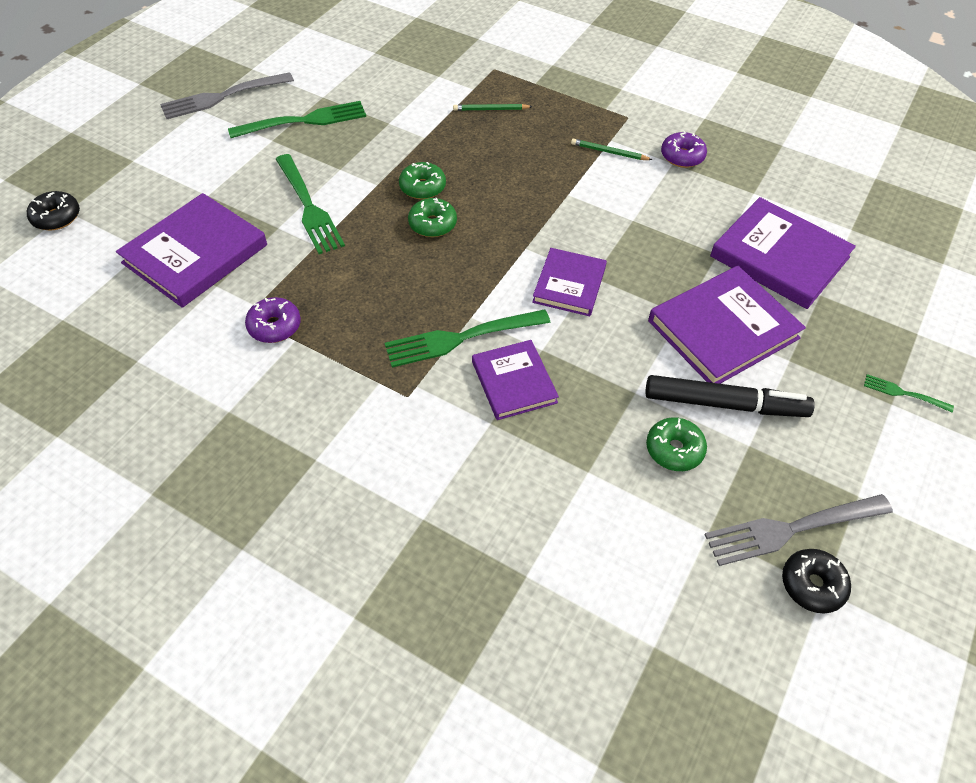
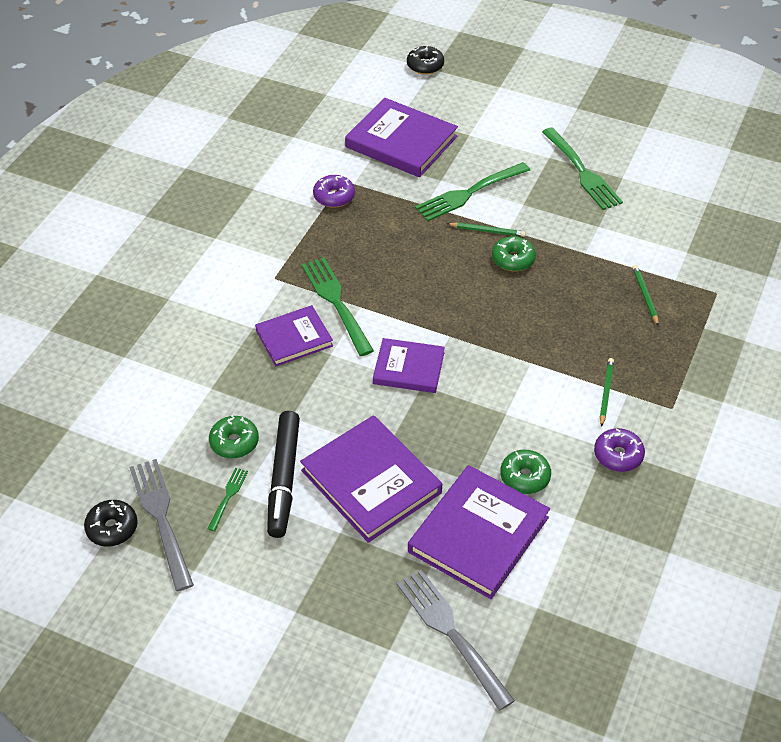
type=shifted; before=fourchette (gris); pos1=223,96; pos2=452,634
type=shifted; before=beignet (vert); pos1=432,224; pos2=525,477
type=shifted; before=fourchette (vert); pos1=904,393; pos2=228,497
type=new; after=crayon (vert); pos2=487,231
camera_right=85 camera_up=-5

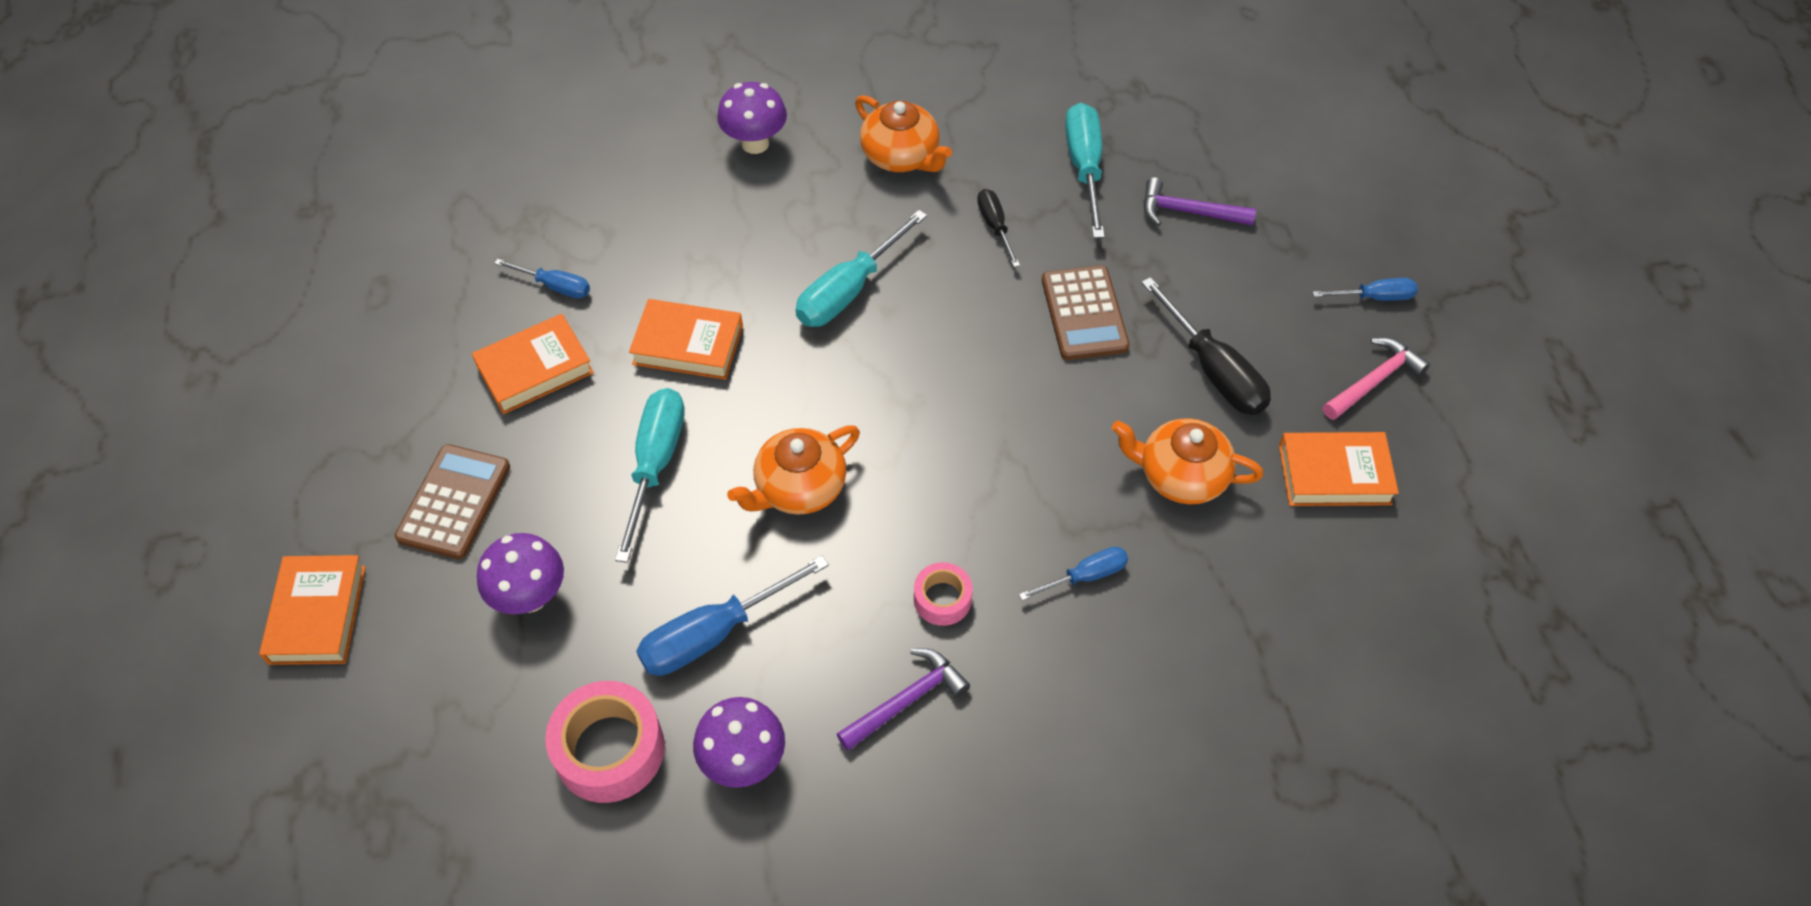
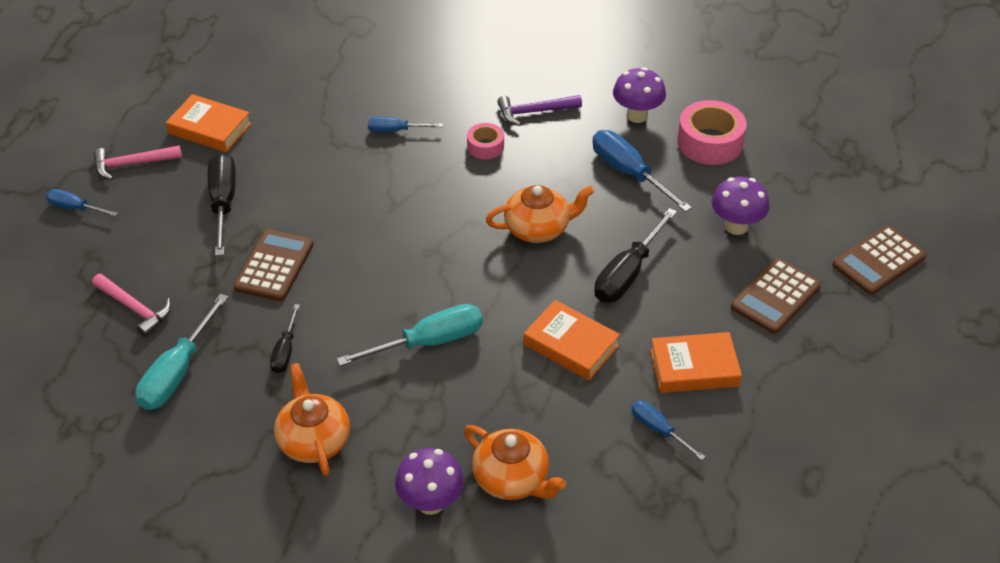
type=repainted; before=marteau (violet); after=marteau (rose); pos1=1188,212; pos2=135,309
type=repainted; before=tournevis (turquoise); after=tournevis (noir); pos1=655,464; pos2=628,274
type=shifted; before=théière (orange); pos1=1181,476; pos2=512,479
type=swapped; before=livre (orange); after=calculatrice (marron); pos1=317,614; pos2=879,261
type=rotated; before=tournevis (bleu); pos1=713,634; pos2=629,173; turn=-120
camera_right=-155 camera_up=-10

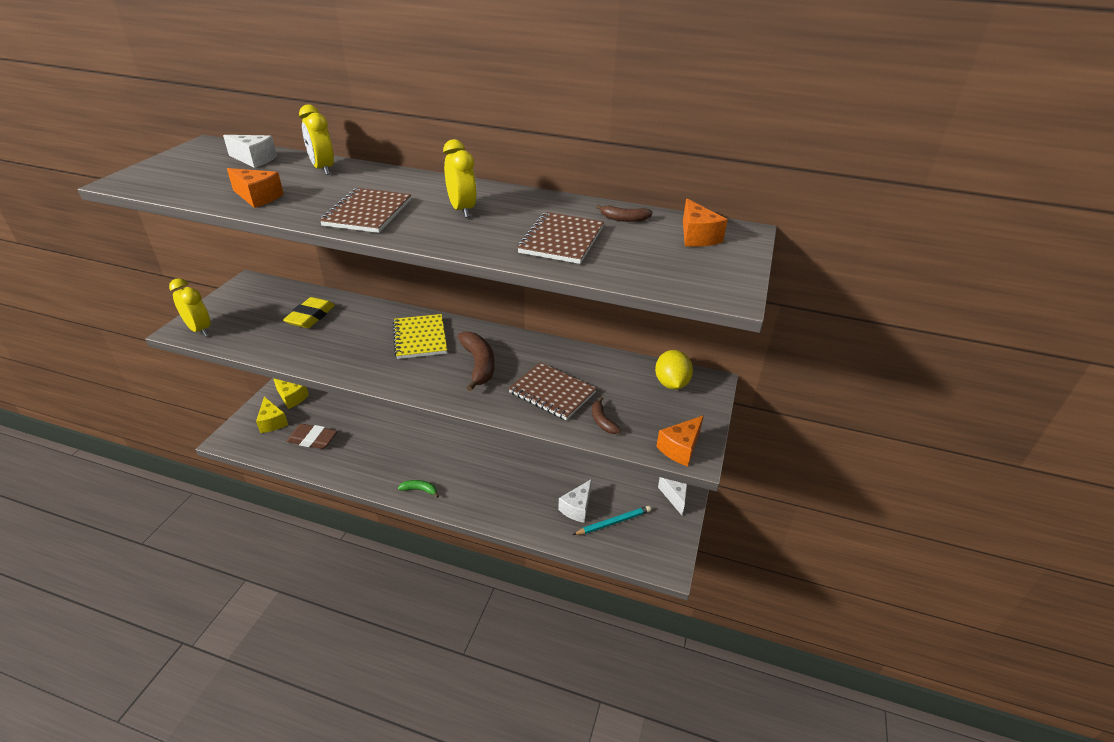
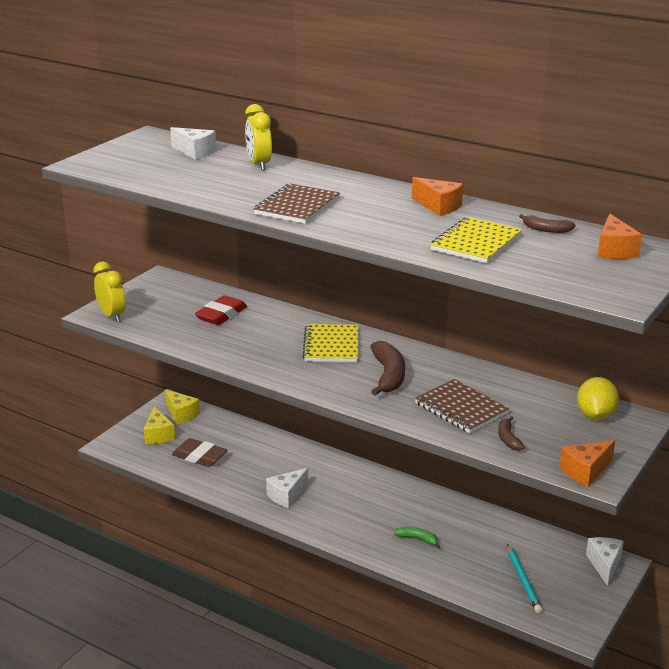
type=gone; before=réveil (jaune); pos1=462,210
type=shifted; before=fromage (orange); pos1=258,197; pos2=438,206
type=repainted; before=carnet (marron); after=carnet (jaune); pos1=561,240; pos2=476,243
type=repainted; before=gomme (jaune); after=gomme (rouge); pos1=311,317; pos2=221,315
type=shifted; before=fromage (blanc); pos1=577,508; pos2=287,495
type=shifted; before=banane (vert); pos1=420,490; pos2=418,539
type=rotated; before=crayon (turquoise); pos1=613,522; pos2=523,580; turn=90
camera_right=15 camera_up=-10

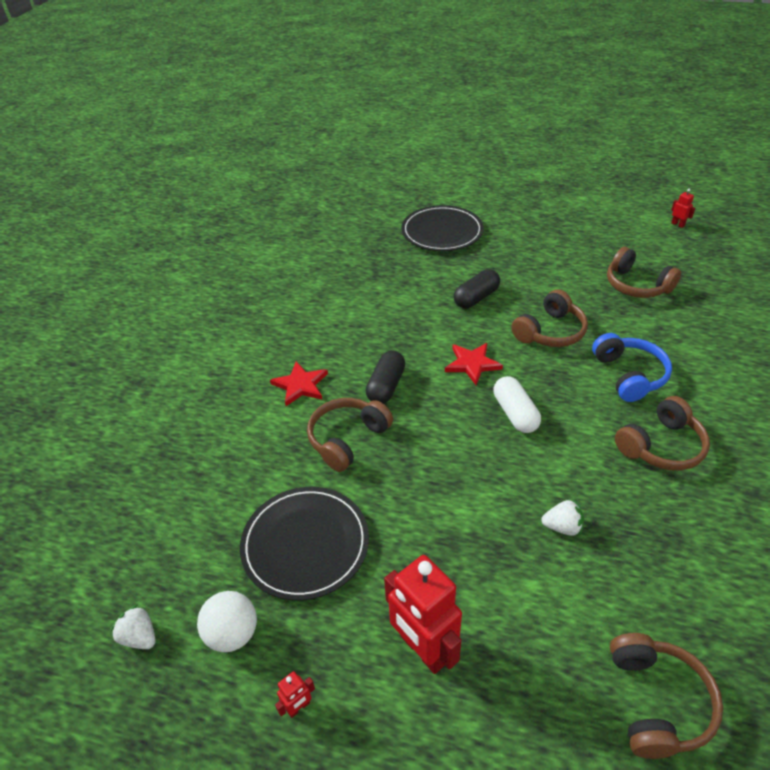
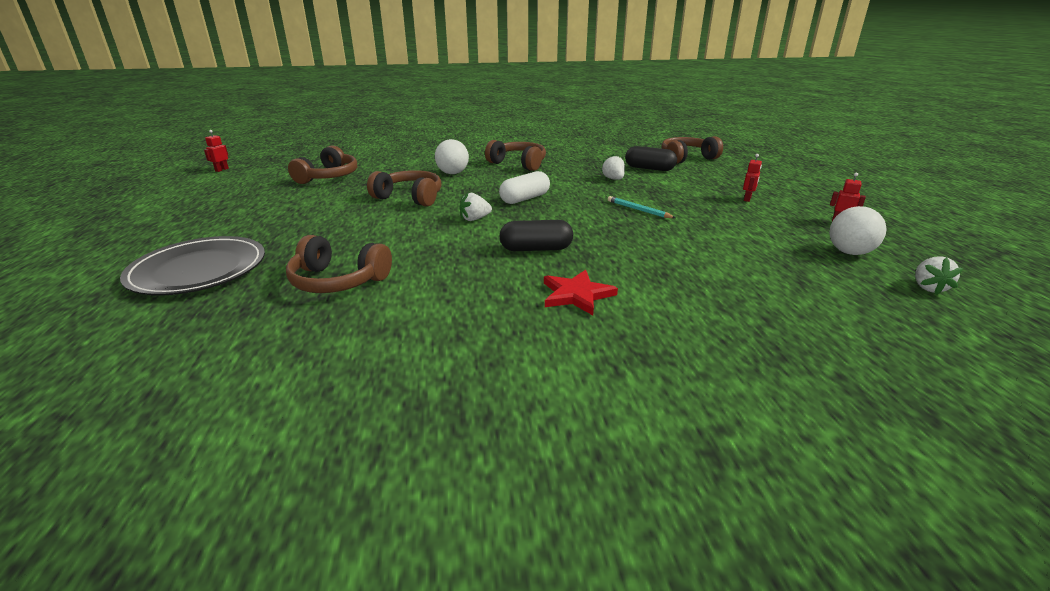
type=shifted; before=gélule (noir); pos1=476,298; pos2=649,168
type=swapped; before=casque audio (bleu); after=balle (blanc); pos1=629,375; pos2=452,173
type=swapped; before=étoile (rouge); after=fraise (blanc); pos1=472,364; pos2=474,219
type=shifted; before=casque audio (marron); pos1=347,439; pos2=338,281
type=gone; before=assiette (noir); pos1=305,544
type=scaled; before=robot (rouge); pos1=423,649; pos2=747,199; scale=0.42
type=new; after=crayon (turquoise); pos2=638,210
camera_right=-115 camera_up=-15

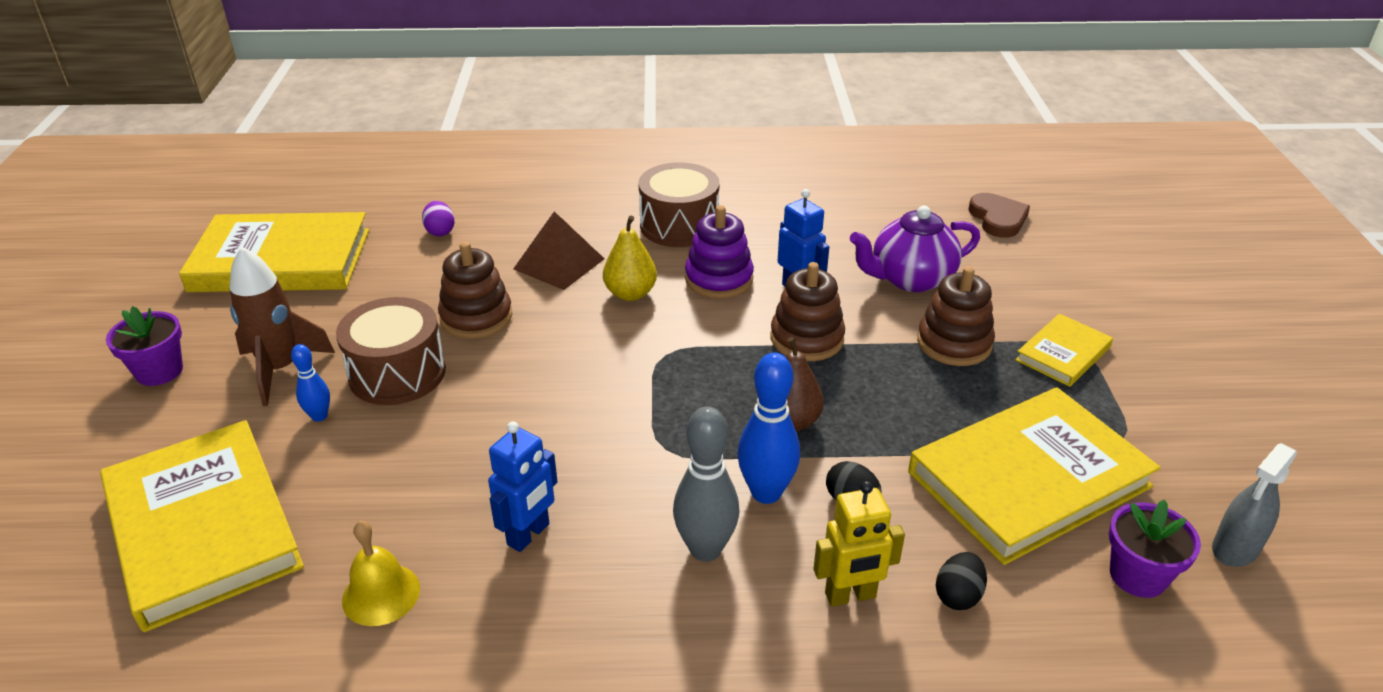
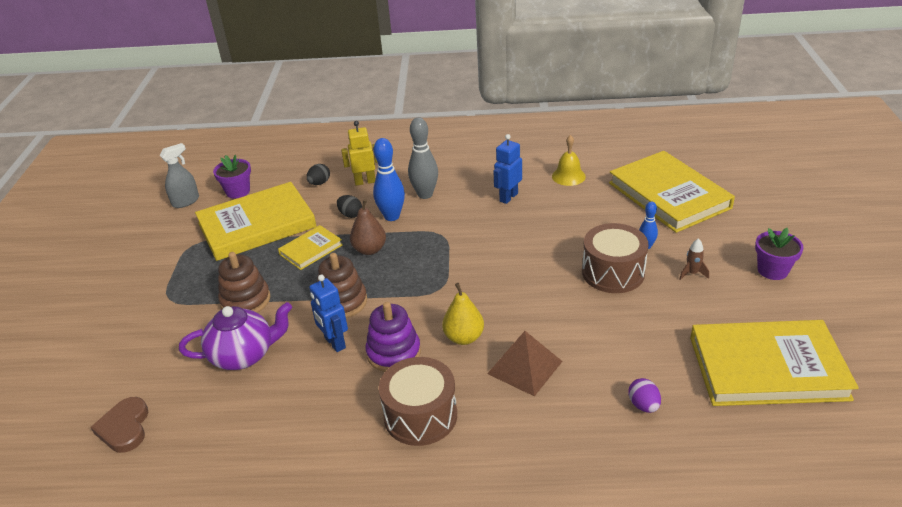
type=gone; before=jouet à empiler (marron); pos1=476,317
type=scaled; before=fusée (marron); pos1=280,369; pos2=692,273; scale=0.46
type=shifted; before=livre (jaune); pos1=1063,353; pos2=311,249
camera_right=-175 camera_up=0

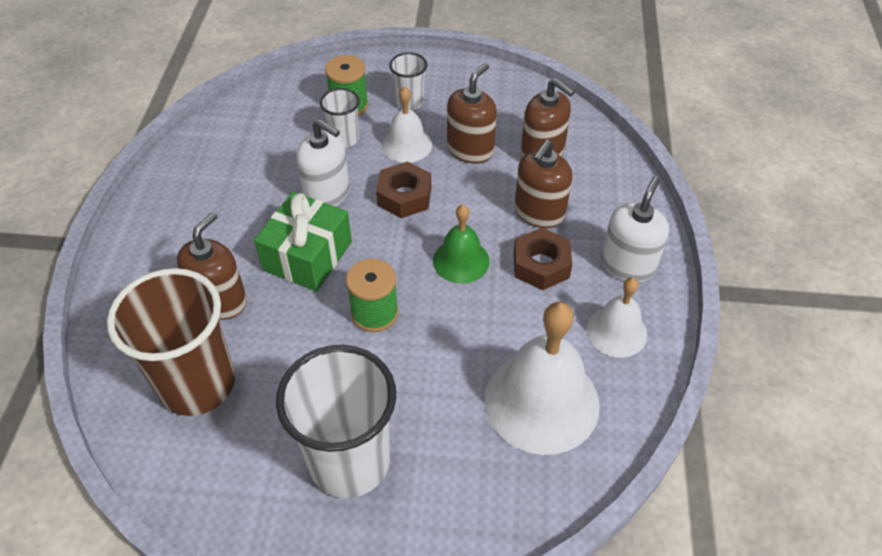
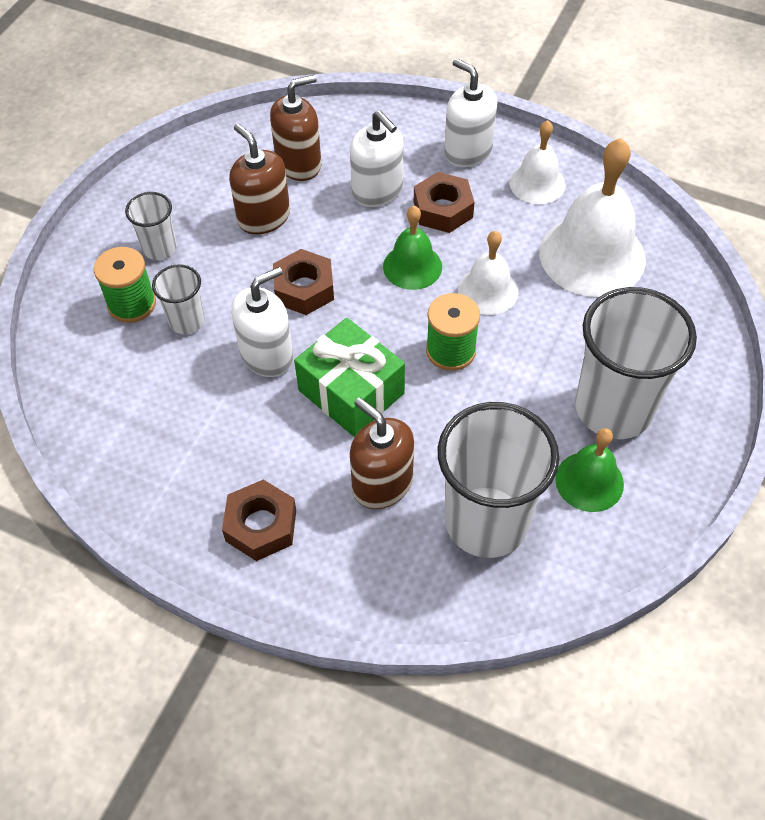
type=shifted; before=cloche (blanc); pos1=407,145; pos2=488,291
type=repainted; before=distributeur de savon (marron); after=distributeur de savon (blanc); pos1=539,213; pos2=377,191
type=repainted; before=gobelet (marron); after=gobelet (blanc); pos1=197,384; pos2=486,522
type=new; after=cloche (vert); pos2=589,481
type=new; after=écrou (marron); pos2=261,525
camera_right=-70 camera_up=5

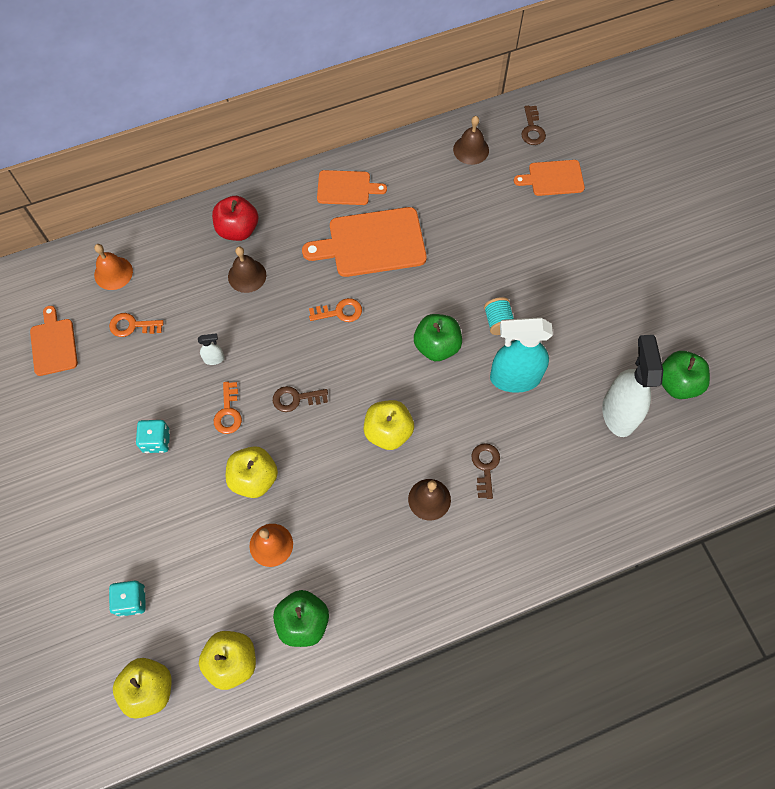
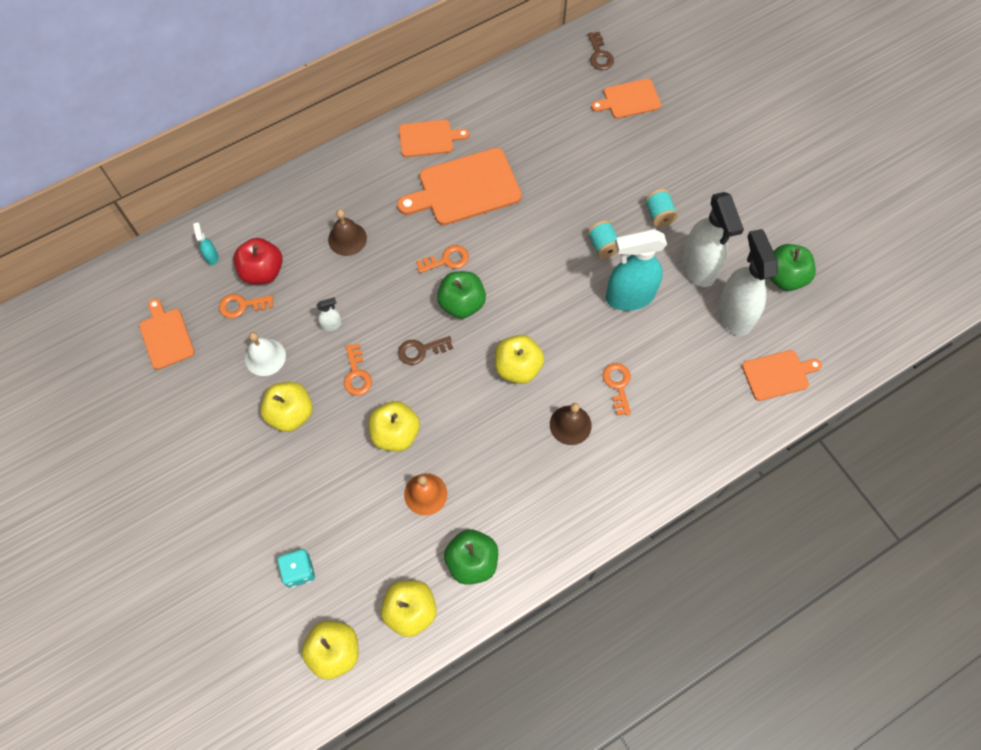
type=gone; before=cloche (marron); pos1=471,149
type=shifted; before=pomme (rouge); pos1=238,229; pos2=262,271
type=swapped; before=cloche (orange); after=vaporisateur (turquoise); pos1=113,273; pos2=211,256
type=shifted; before=pomme (vert); pos1=437,346; pos2=462,303
type=swapped; before=dé (turquoise); after=pomme (jaune); pos1=156,441; pos2=291,413
type=repainted; before=clé (marron); after=clé (orange); pos1=485,467; pos2=618,385
type=new; after=bobine (turquoise); pos2=659,214
type=new; after=vaporisateur (blanc); pos2=698,267
type=new; after=cloche (blanc); pos2=265,357
type=new; after=planche à découper (orange); pos2=778,374
camera_right=-10 camera_up=0

